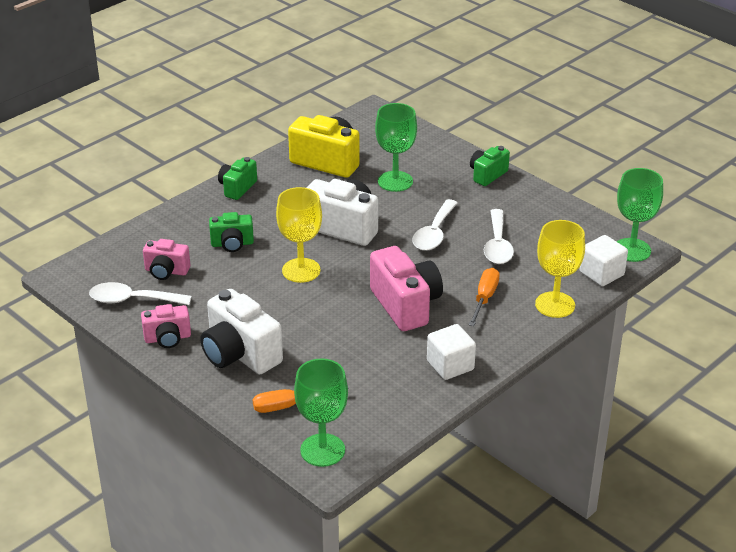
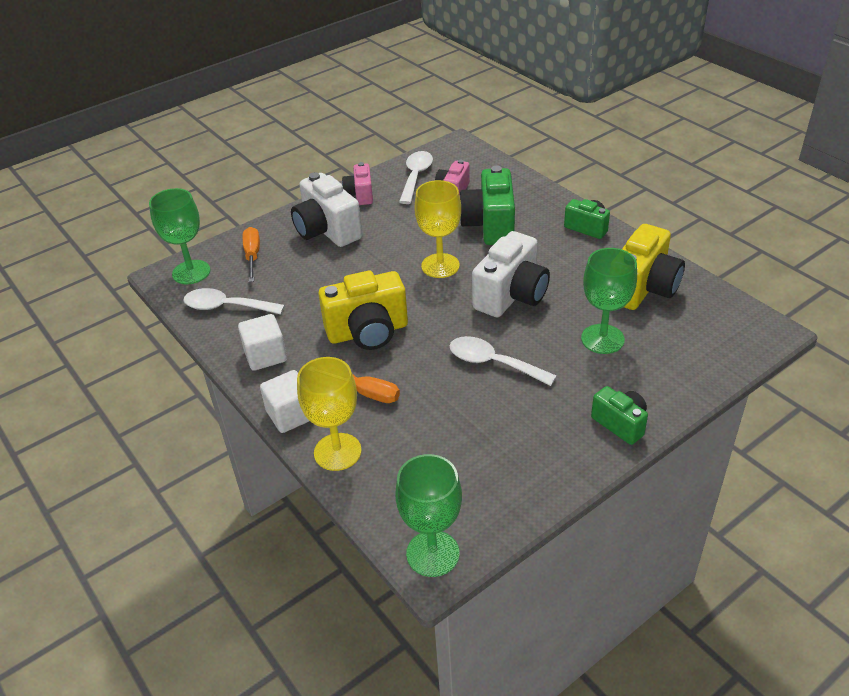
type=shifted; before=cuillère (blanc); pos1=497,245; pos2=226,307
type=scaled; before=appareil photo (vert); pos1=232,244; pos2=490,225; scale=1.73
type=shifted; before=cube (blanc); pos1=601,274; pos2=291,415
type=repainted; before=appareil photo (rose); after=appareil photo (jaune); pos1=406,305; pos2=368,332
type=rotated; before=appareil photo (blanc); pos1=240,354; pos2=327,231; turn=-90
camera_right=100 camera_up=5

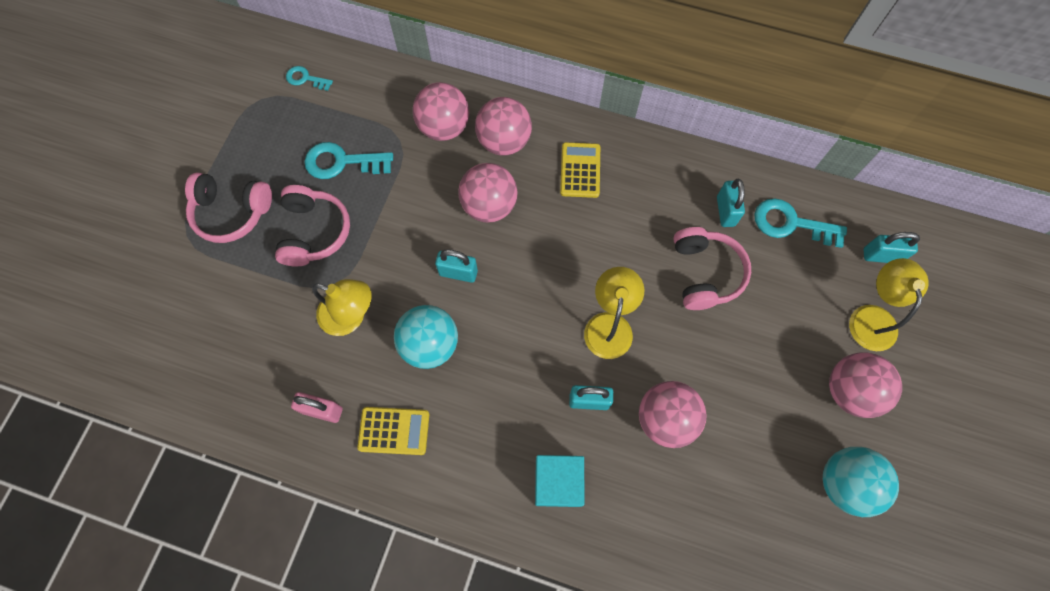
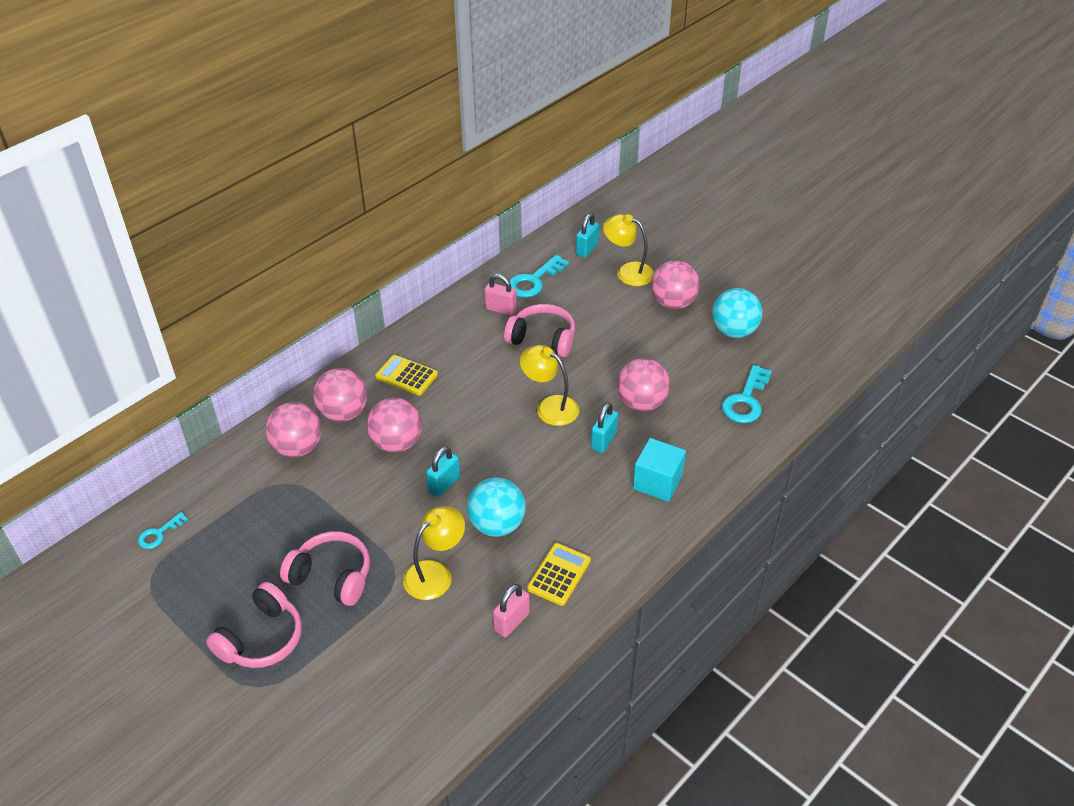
type=shifted; before=clé (turquoise); pos1=342,162; pos2=746,400
type=repainted; before=cadenas (turquoise); after=cadenas (rose); pos1=725,211; pos2=501,309
camera_right=-65 camera_up=-25

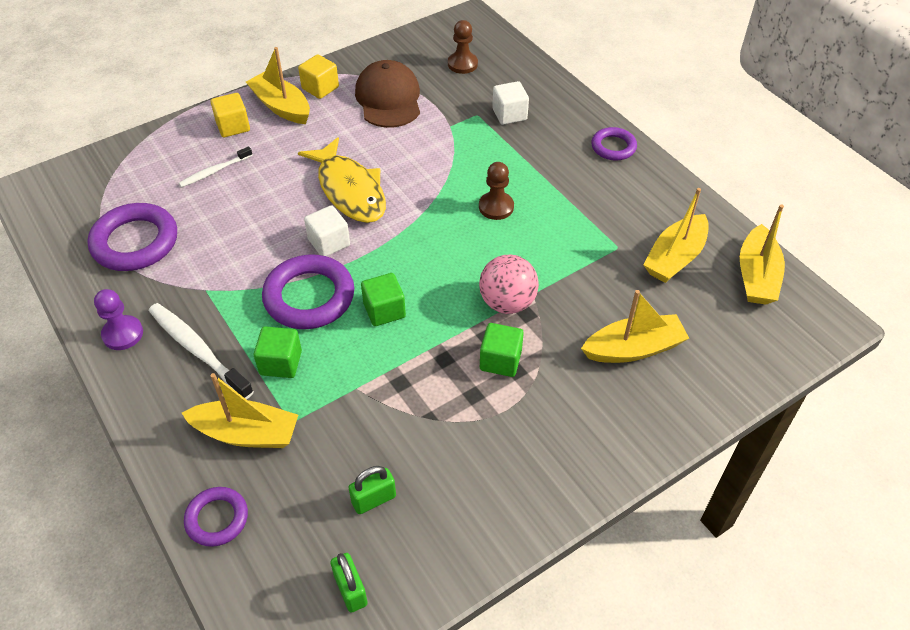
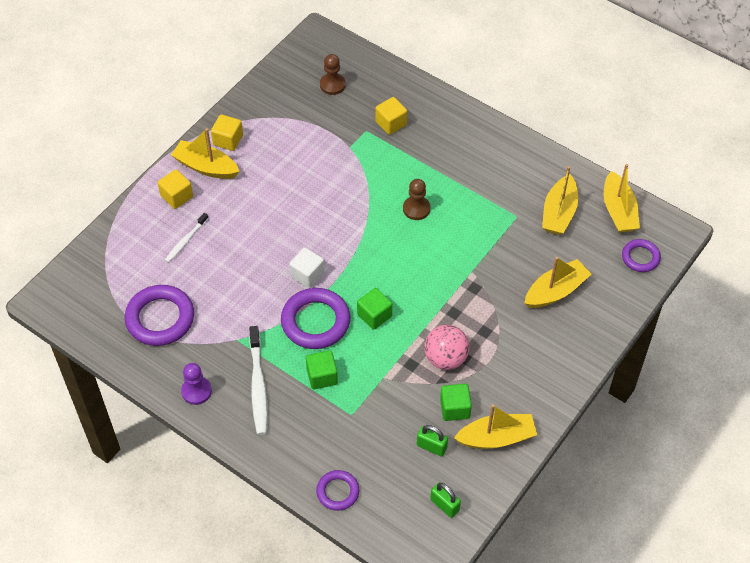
type=gone; before=casquette (marron); pos1=388,99
type=repainted; before=cube (blanc); after=cube (jaune); pos1=509,114; pos2=391,123
type=shifted; before=anneau (violet); pos1=613,147; pos2=640,257
type=gone; before=poisson (jaune); pos1=349,190
type=shifted; before=balle (rose); pos1=507,303; pos2=445,358
type=rotated; before=brosse à dents (blanc); pos1=198,350; pos2=258,385; turn=-120
type=shifted; before=cube (vert); pos1=500,360; pos2=455,408
type=shifted; before=bateau (jaune); pos1=246,433; pos2=496,438
type=rotated; before=cadenas (vert); pos1=373,499; pos2=431,446; turn=75
camera_right=-20 camera_up=5

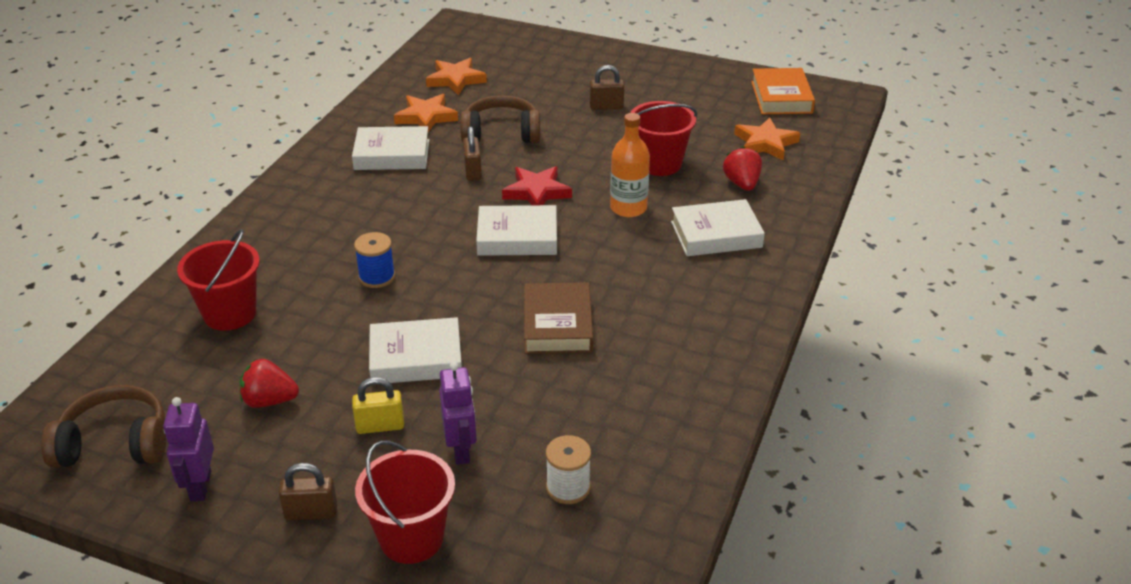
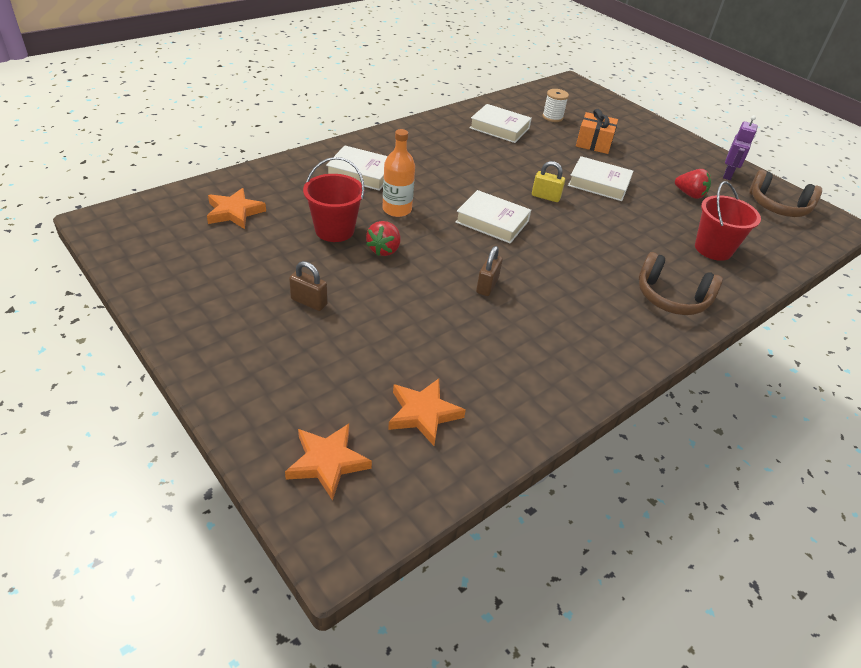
type=gone; before=livre (orange); pos1=781,97
type=shifted; before=étoile (orange); pos1=426,117; pos2=327,462
type=shifted; before=casque audio (marron); pos1=501,133; pos2=671,298
type=shifted; before=livre (blanc); pos1=392,154; pos2=499,128
type=shifted; before=fraise (rouge); pos1=742,184; pos2=384,250
type=gone; before=étoile (rouge); pos1=536,192
type=gone; before=bobine (bleu); pos1=377,277
type=gone; before=livre (marron); pos1=557,325
type=swapped; before=robot (violet); after=cadeau (orange); pos1=461,450; pos2=594,143
type=shifted; before=cadenas (jaune); pos1=380,426; pos2=545,197
type=gone; before=seau (rouge); pos1=411,538
type=gone; before=cadenas (marron); pos1=311,512
camera_right=-155 camera_up=5

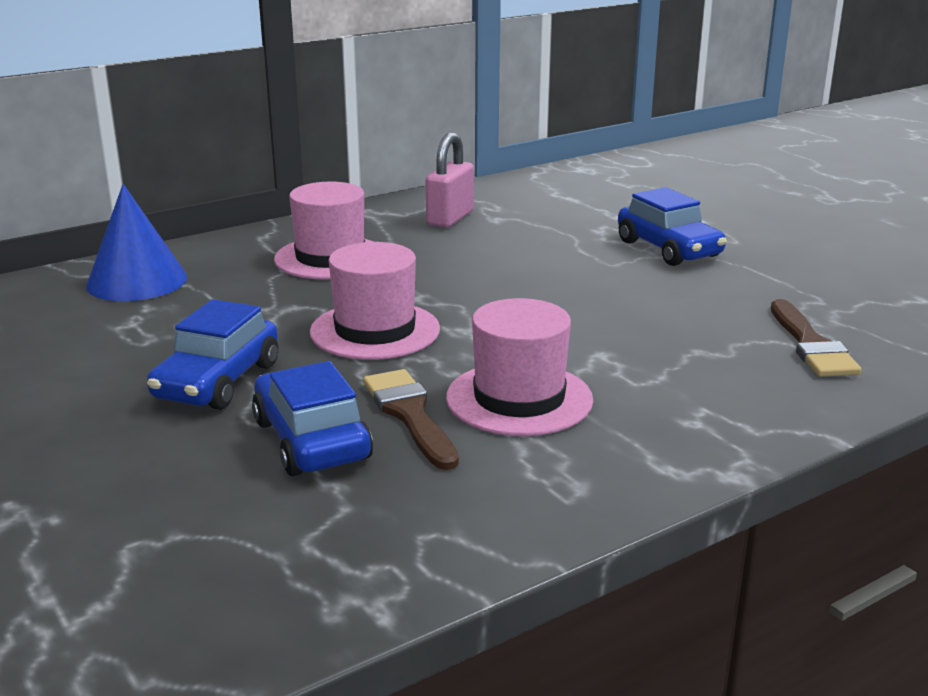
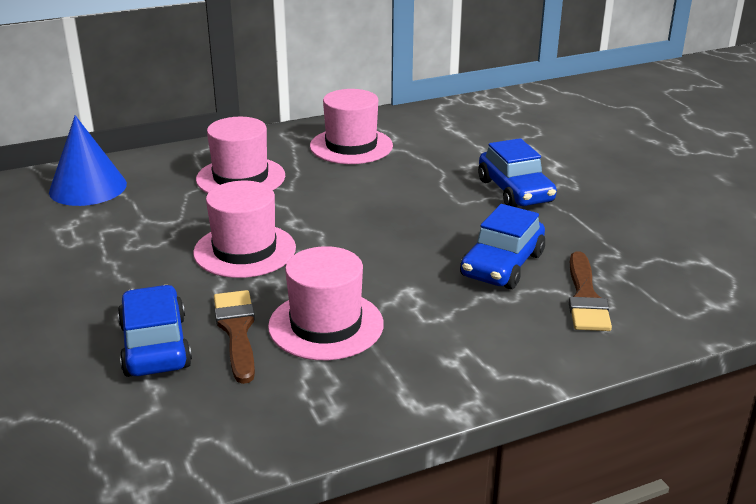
type=swapped; before=cadenas (rose); after=chapeau (rose); pos1=450,218; pos2=351,146
type=shifted; before=voiture (bleu); pos1=217,381; pos2=502,265
camera_right=10 camera_up=5

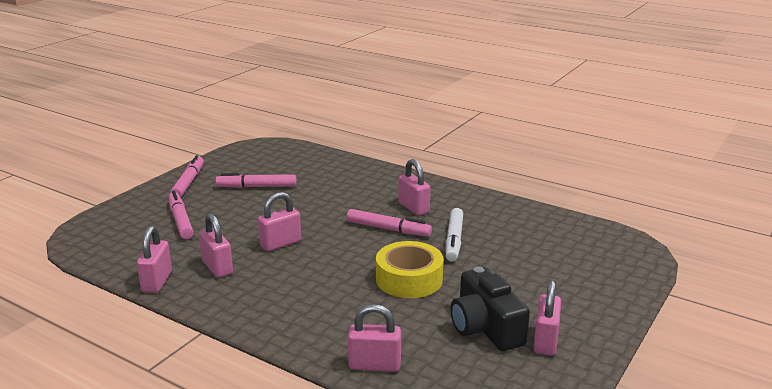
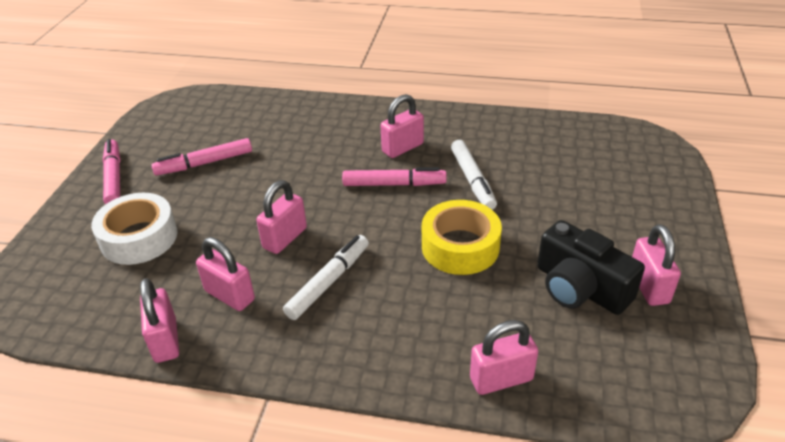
type=rotated; before=cadenas (rose); pos1=413,208; pos2=402,148; turn=-75
type=swapped; before=feutre (rose); after=ruban adhésif (blanc); pos1=181,220; pos2=139,238
type=new; after=feutre (blanc); pos2=329,282
camera_right=-20 camera_up=15

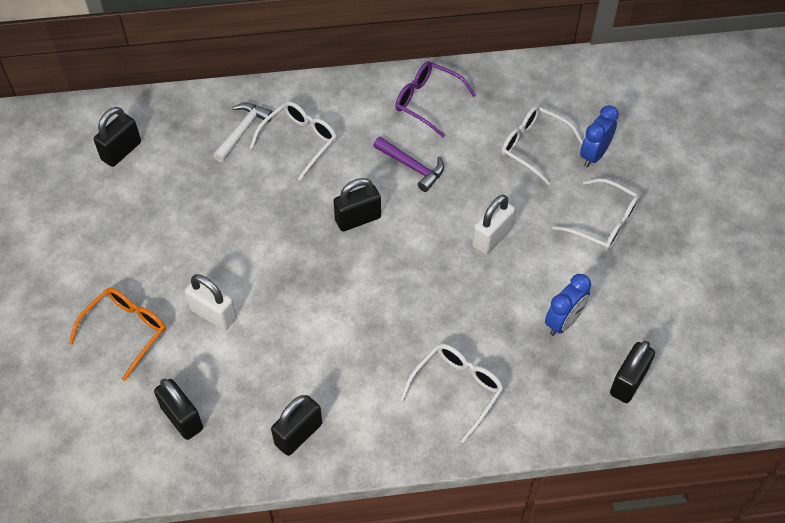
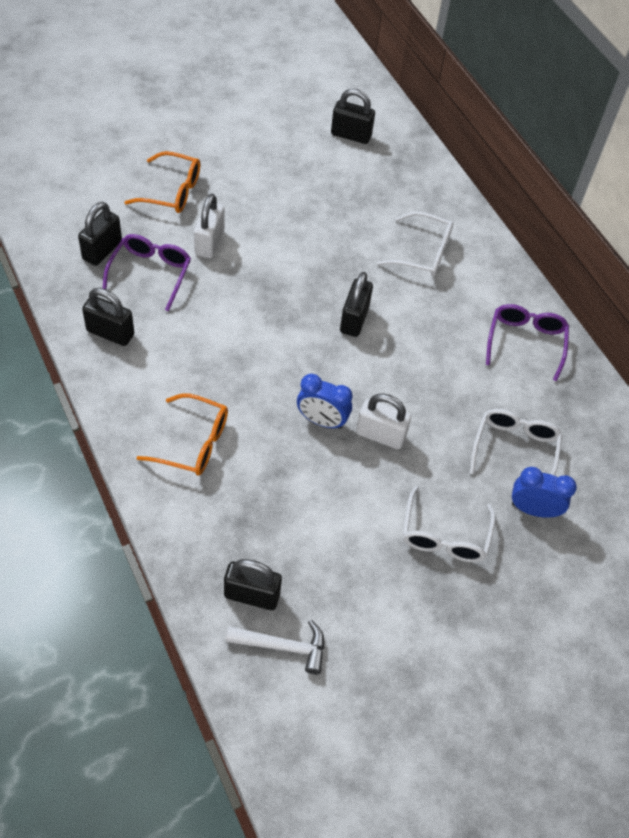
type=shifted; before=marteau (blanc); pos1=242,131; pos2=282,646
type=gone; before=marteau (violet); pos1=412,167
type=rotated; before=cadenas (noir); pos1=358,219; pos2=354,319; turn=60
type=shifted; before=réveil (bleu); pos1=563,322; pos2=322,421
type=repainted; before=lunettes (blanc); after=lunettes (orange); pos1=457,389; pos2=193,443
type=new; after=lunettes (violet); pos2=150,273
camera_right=65 camera_up=0

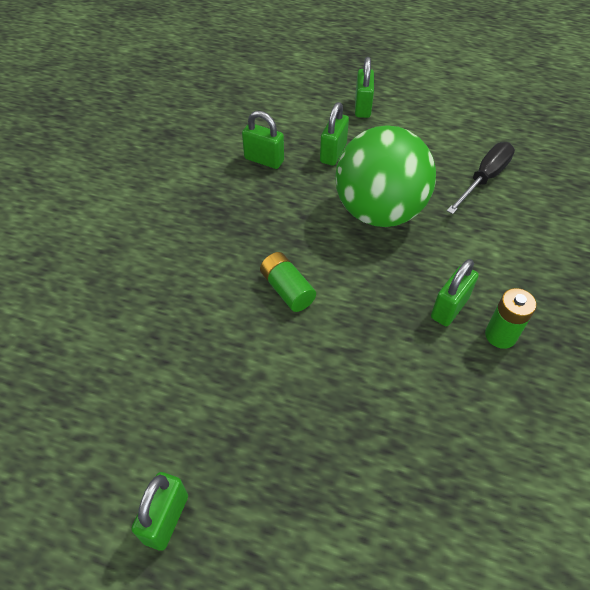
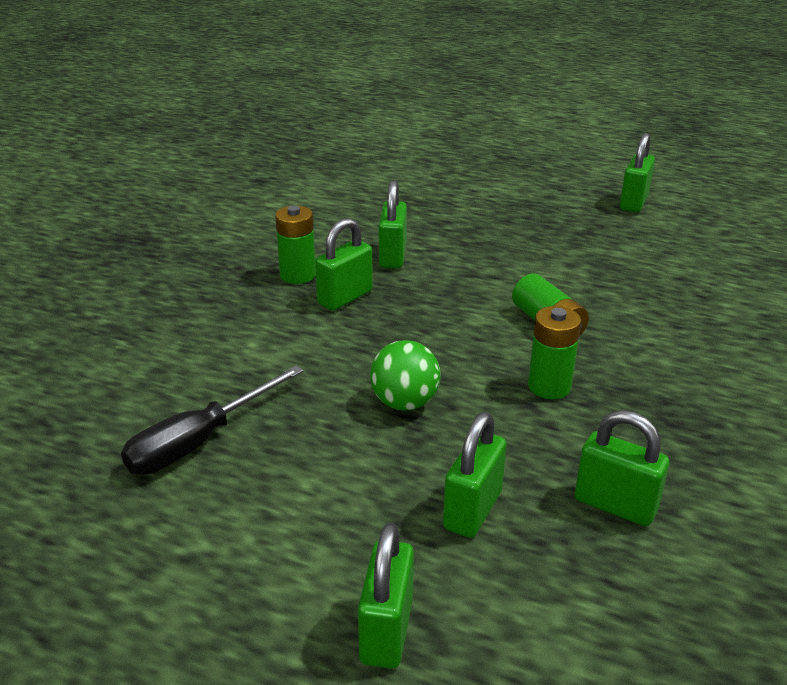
type=scaled; before=balle (vert); pos1=379,211; pos2=404,402; scale=0.45
type=new; after=cadenas (vert); pos2=392,256
type=new; after=pile (vert); pos2=549,386
camera_right=-175 camera_up=-20

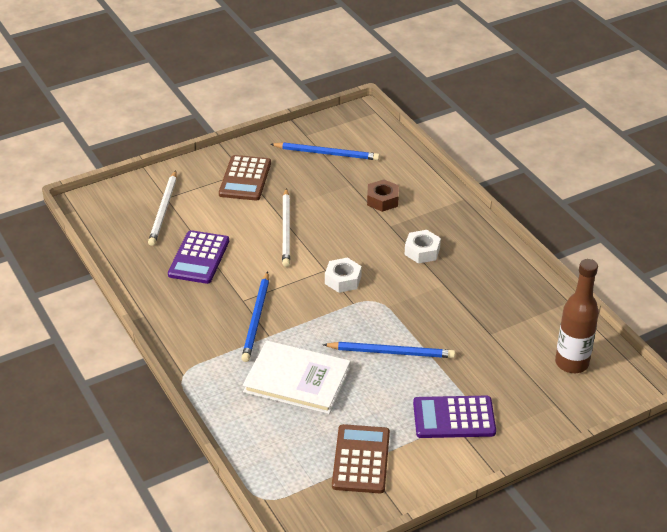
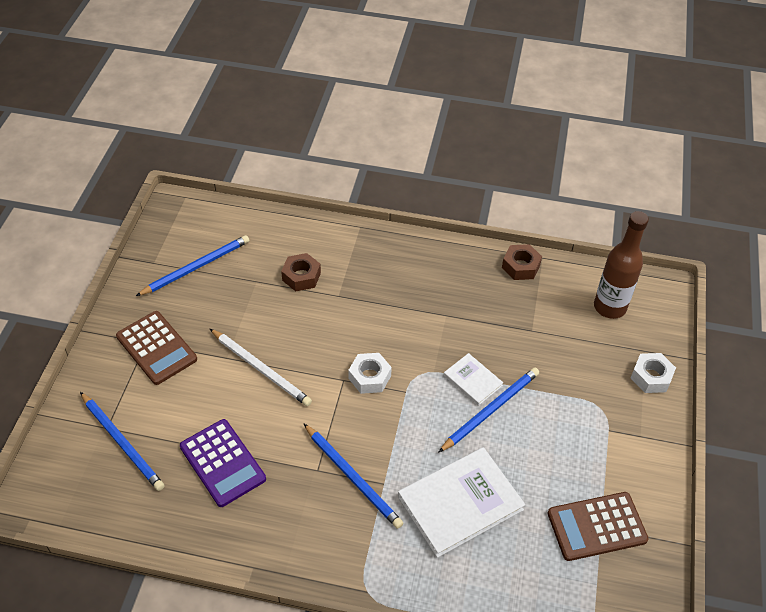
type=repainted; before=crayon (blanc); after=crayon (bleu); pos1=163,210; pos2=122,443
type=shifted; before=écrou (blanc); pos1=422,251; pos2=651,377
type=gone; before=calculatrice (violet); pos1=454,418
type=rotated; before=calculatrice (marron); pos1=361,459; pos2=596,526; turn=-60
type=new; after=écrou (marron); pos2=520,266
type=new; after=livre (blanc); pos2=473,380
camera_right=-50 camera_up=10

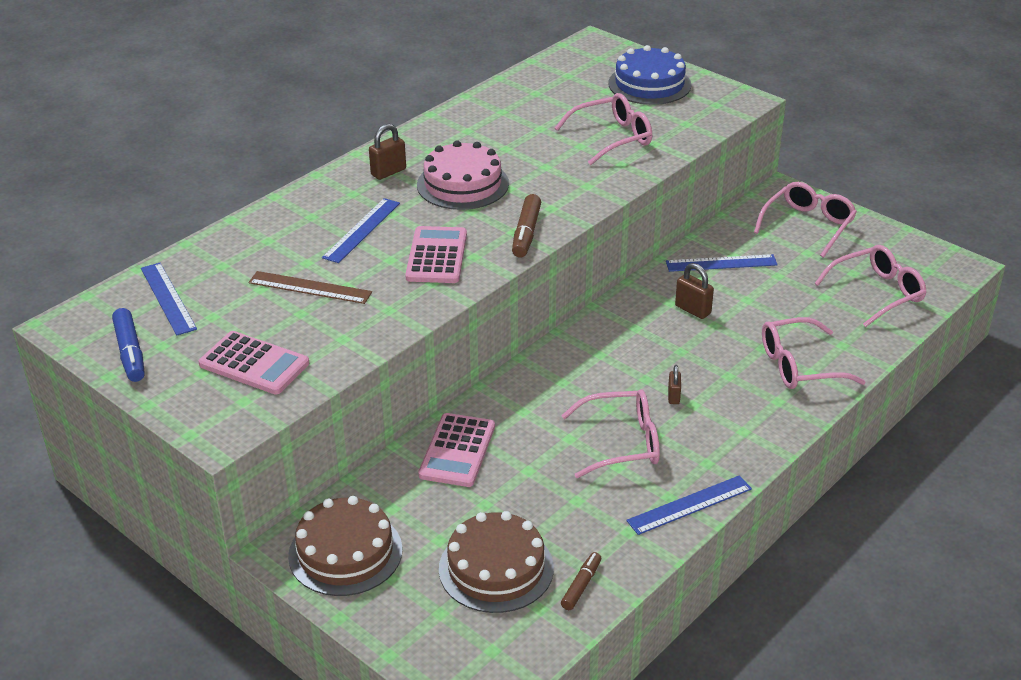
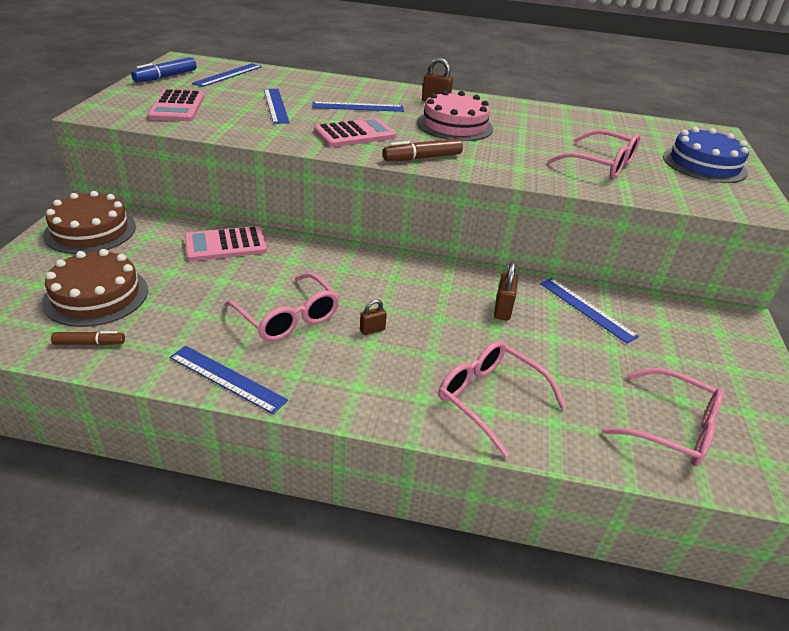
type=gone; before=lunettes (rose); pos1=808,225
type=repainted; before=règle (marron); after=règle (bleu); pos1=310,288; pos2=275,105
camera_right=55 camera_up=0

